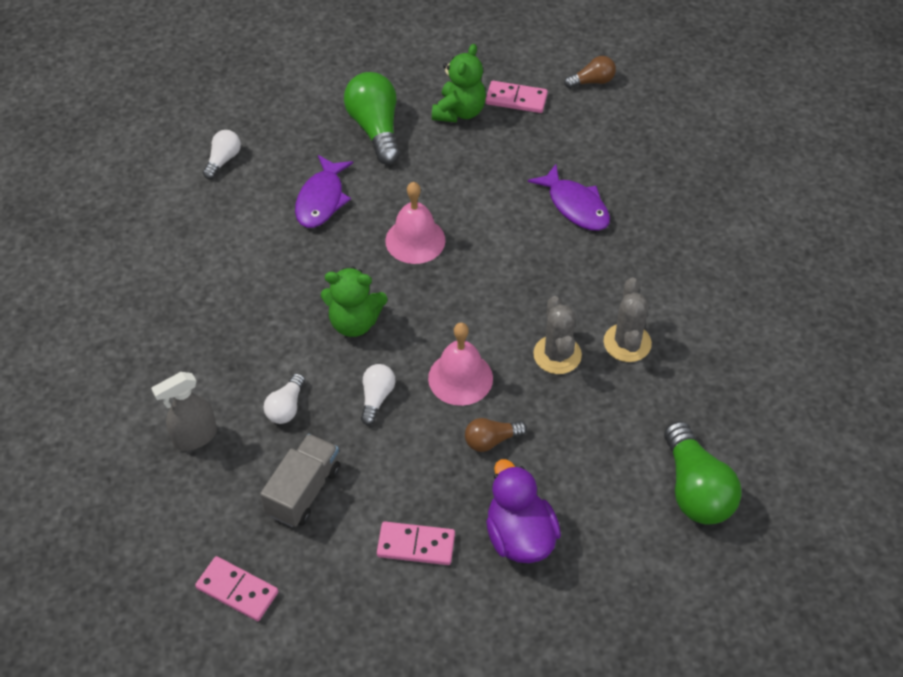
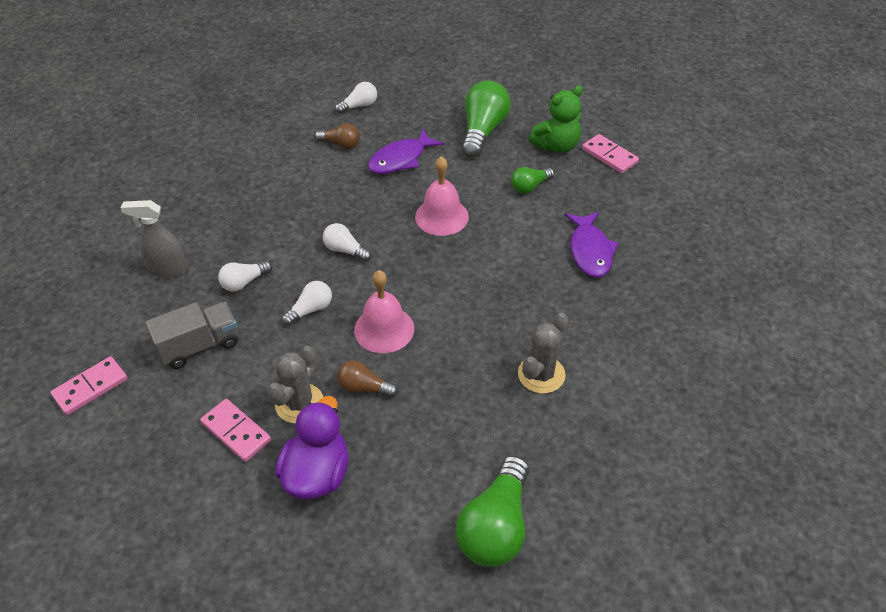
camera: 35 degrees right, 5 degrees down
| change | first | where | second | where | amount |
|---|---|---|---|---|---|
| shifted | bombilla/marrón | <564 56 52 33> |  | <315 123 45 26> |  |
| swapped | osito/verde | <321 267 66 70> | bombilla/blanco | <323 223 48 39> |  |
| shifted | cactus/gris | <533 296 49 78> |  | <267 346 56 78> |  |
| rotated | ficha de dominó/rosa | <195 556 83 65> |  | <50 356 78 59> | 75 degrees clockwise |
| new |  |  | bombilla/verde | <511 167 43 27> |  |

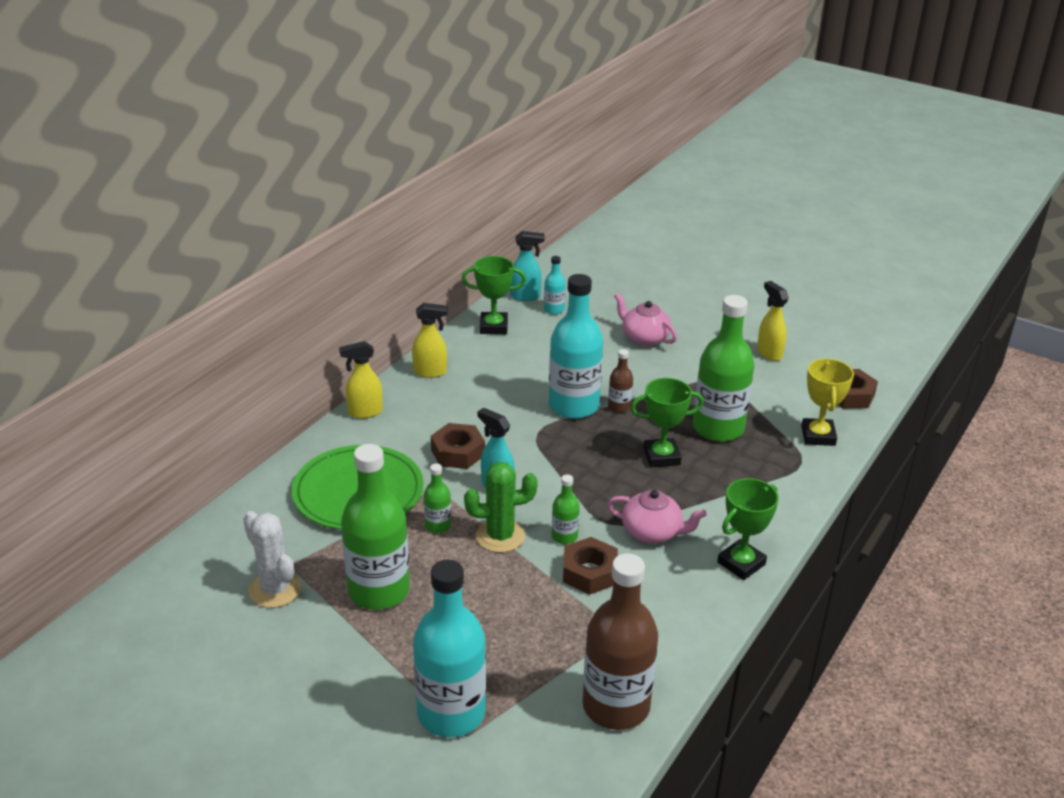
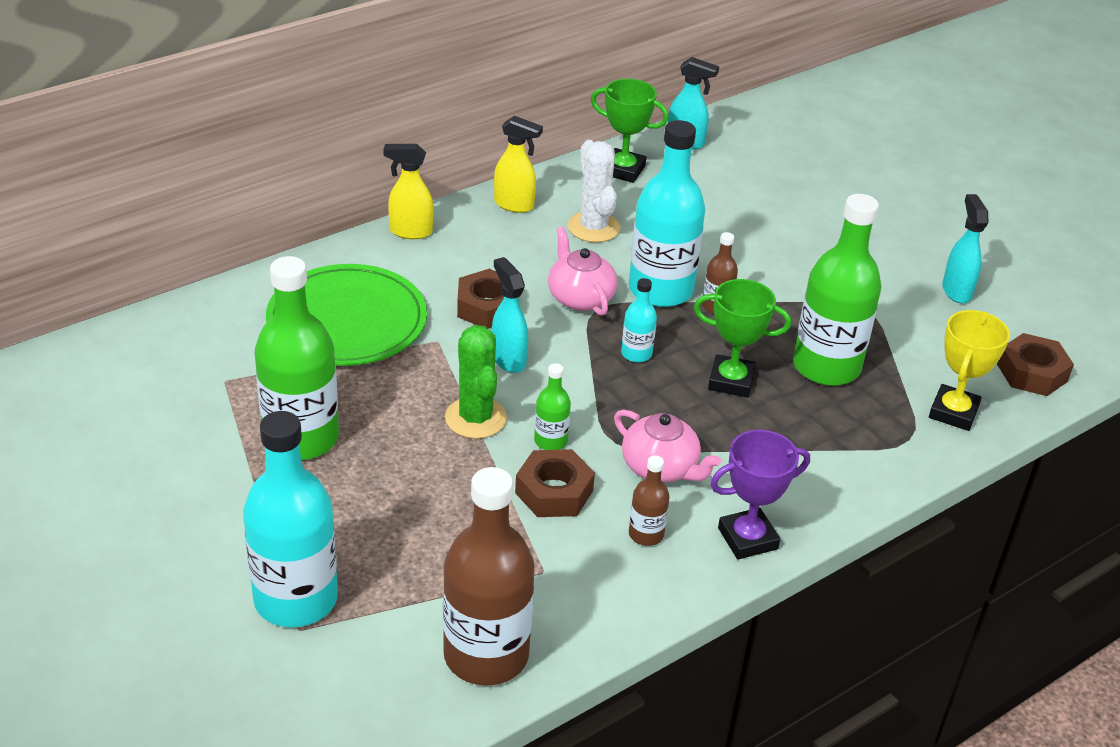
camera: 20 degrees right, 5 degrees up
| change | first | where | second | where | amount |
|---|---|---|---|---|---|
| shifted | botella/turquesa | <544 256 22 58> |  | <621 278 36 84> |  |
| repainted | pulverizador/amarillo | <757 281 32 80> | pulverizador/turquesa | <942 194 47 109> |  |
| shifted | tetera/rosa | <614 293 63 53> |  | <548 227 70 89> |  |
| rotated | cactus/verde | <464 462 74 91> |  | <445 325 62 114> | 60 degrees clockwise |
| gone | botella/verde | <424 464 27 69> |  |  |  |
| repainted | trofeo/verde | <717 478 62 102> | trofeo/morado | <710 430 100 130> |  |
| shifted | cactus/blanco | <243 511 58 97> |  | <568 140 52 103> |  |
| new |  |  | botella/marrón | <629 456 41 90> |  |

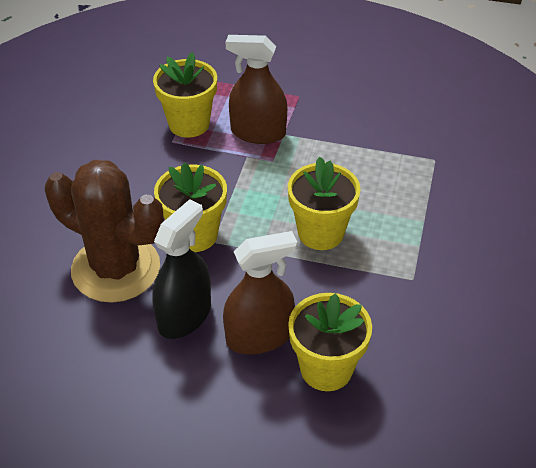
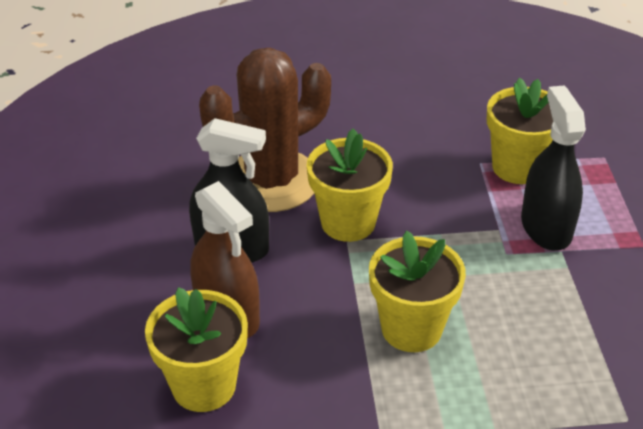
camera: 70 degrees right, 5 degrees down
| change | first | where | second | where | amount |
|---|---|---|---|---|---|
| repainted | pulverizador/marrón | <226 35 61 109> | pulverizador/negro | <521 85 65 165> |  |
| rotated | cactus/marrón | <45 160 119 142> |  | <199 48 132 164> | 45 degrees clockwise |

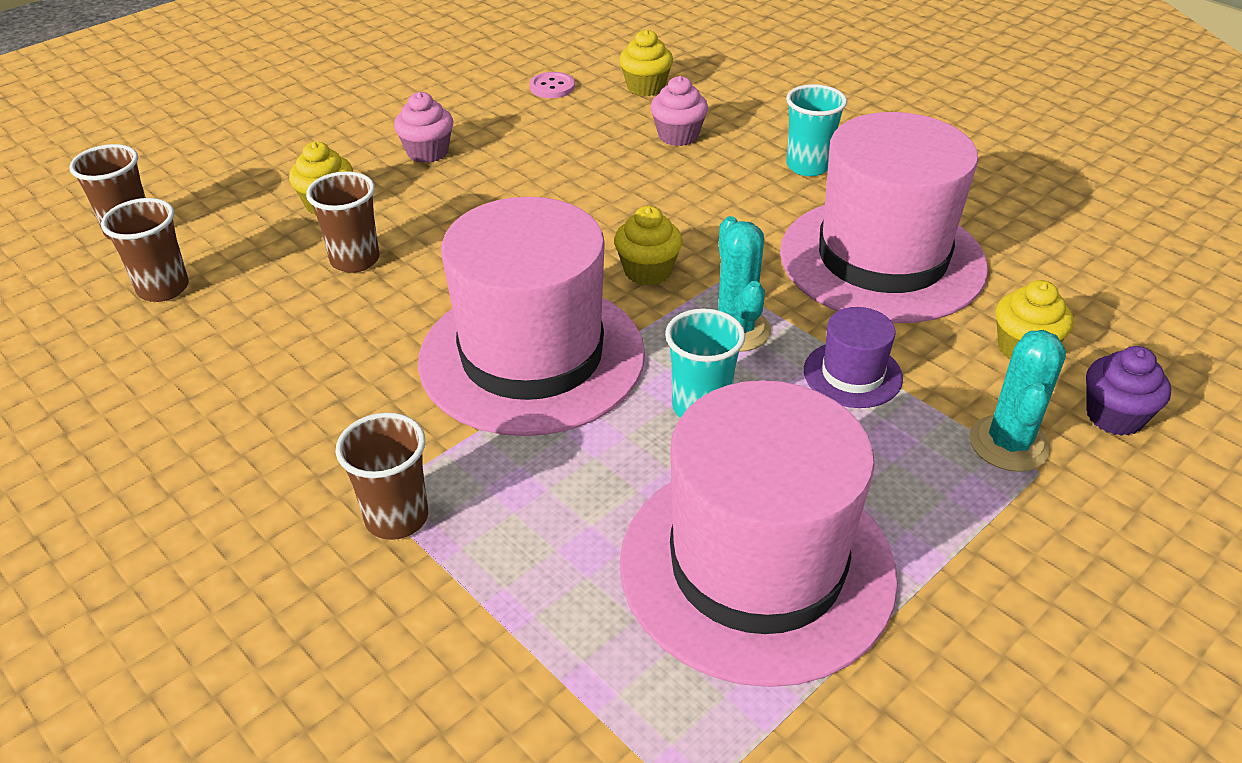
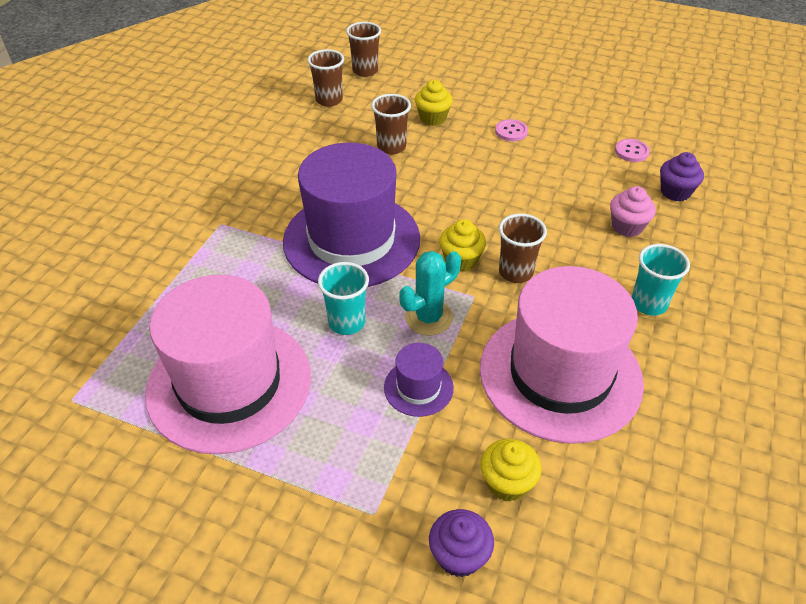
camera: 65 degrees right, 5 degrees up
| change | first | where | second | where | amount |
|---|---|---|---|---|---|
| repainted | magdalena/amarillo | <619 29 54 67> | magdalena/morado | <660 152 44 49> |  |
| swapped | magdalena/rosa | <394 92 59 71> | botón/rosa | <495 119 33 22> |  |
| repainted | sombrero/rosa | <418 197 227 239> | sombrero/morado | <283 143 137 144> |  |
| gone | cactus/turquesa | <969 330 97 142> |  |  |  |
| shifted | vaso/marrón | <335 413 93 127> |  | <499 213 48 70> |  |

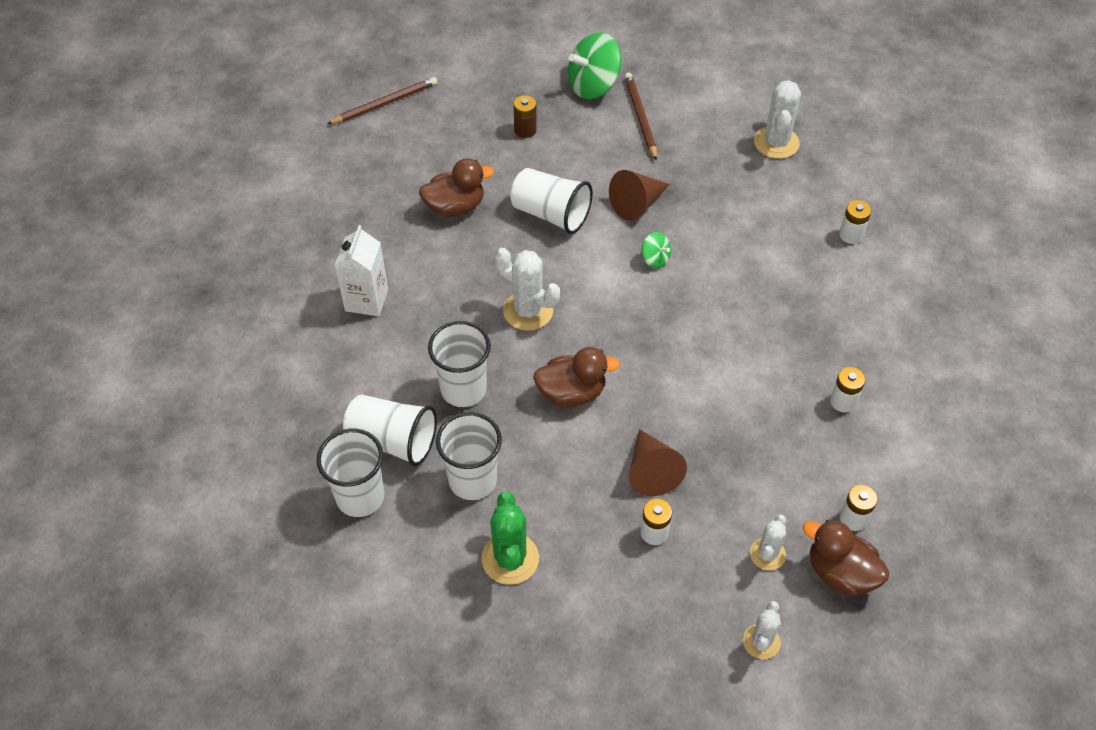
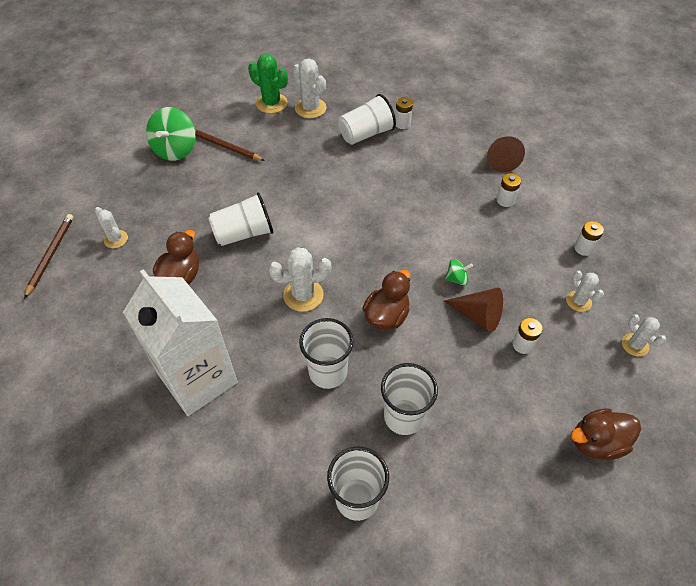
camera: 50 degrees left, 0 degrees up
| change | first | where | second | where | amount |
|---|---|---|---|---|---|
| gone | pila/marrón | <513 95 24 43> |  |  |  |
| shifted | cono/marrón | <609 170 61 51> |  | <487 136 38 36> |  |
| scaled | cartón de leche/blanco | <334 225 54 91> |  | <123 269 115 147> | x1.84 |
| shifted | peonza/verde | <642 232 29 36> |  | <445 259 28 26> |  |
| shifted | vaso/blanco | <343 395 94 71> |  | <338 94 58 51> |  |
| shifted | cactus/verde | <481 492 58 93> |  | <248 54 40 59> |  |
| shifted | pato/marrón | <803 520 86 77> |  | <571 408 70 52> |  |
| new |  |  | cactus/blanco | <95 207 33 41> |  |

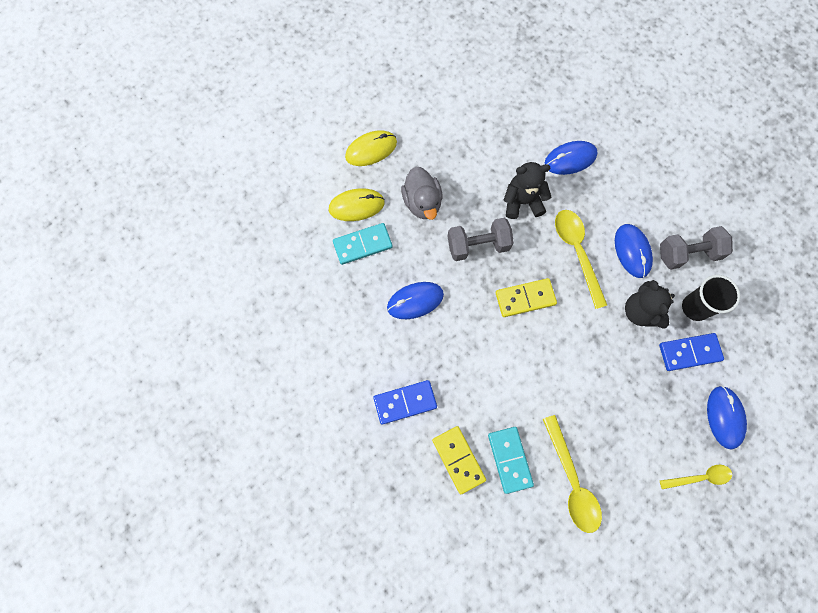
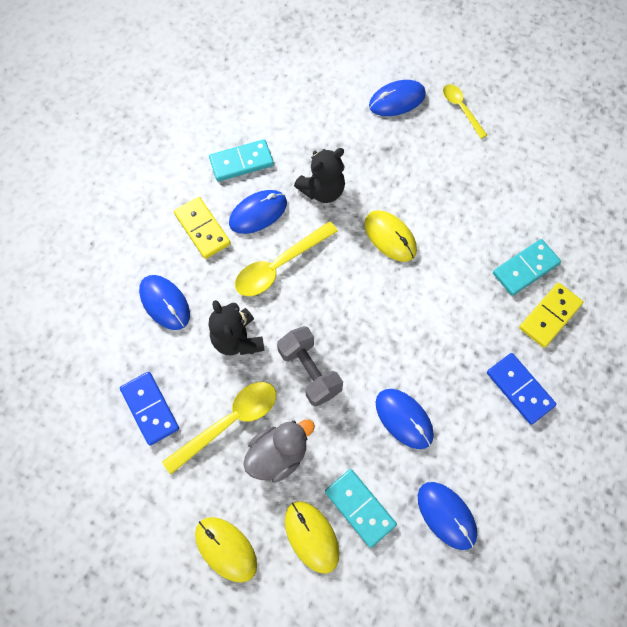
camera: 110 degrees left, 5 degrees down
| change | first | where | second | where | amount |
|---|---|---|---|---|---|
| swapped | mancuerna/gris | <660 226 73 44> | ficha de dominó/turquesa | <209 139 65 43> |  |
| gone | vaso/negro | <682 275 58 46> |  |  |  |
| shifted | ficha de dominó/amarillo | <495 278 62 39> |  | <174 197 57 62> |  |
| shifted | ficha de dominó/azul | <659 333 65 38> |  | <120 372 59 73> |  |
| shifted | cuchara/amarillo | <543 415 59 118> |  | <162 382 114 92> |  |
| new |  |  | ratón/amarillo | <365 210 52 52> |  |
| new |  |  | ratón/azul | <418 482 59 68> |  |

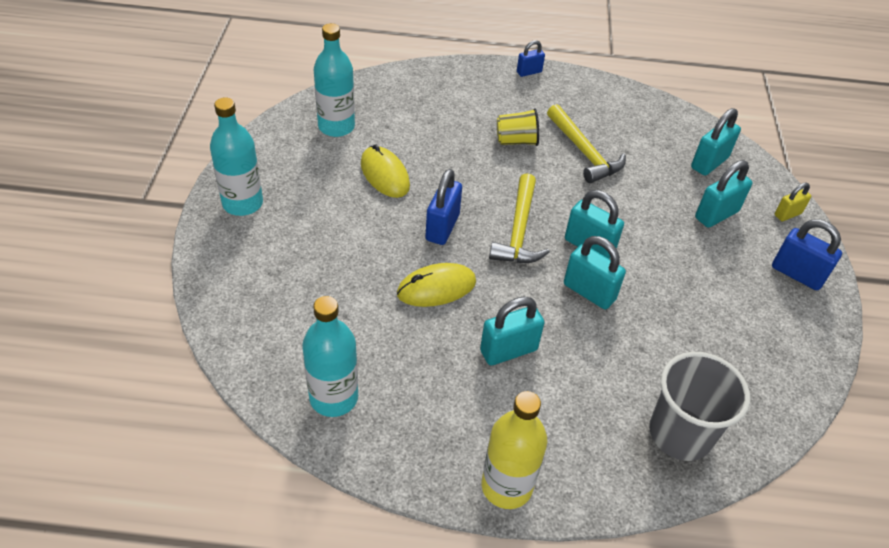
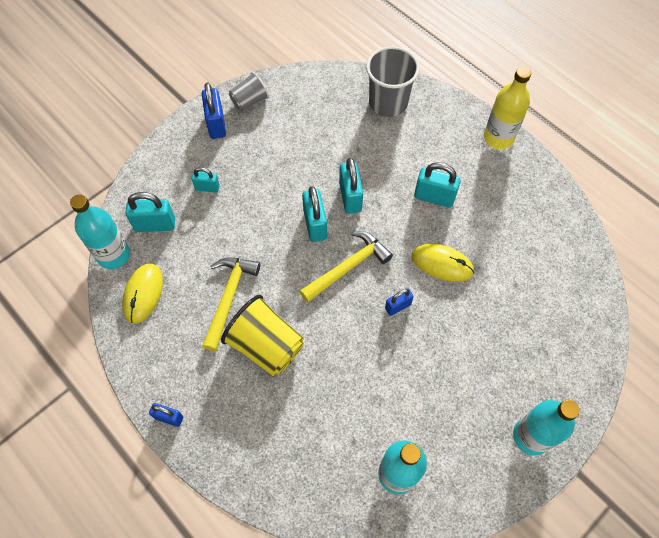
camera: 135 degrees left, 15 degrees up
| change | first | where | second | where | amount |
|---|---|---|---|---|---|
| scaled | vaso/amarillo | <497 108 42 38> |  | <221 295 83 81> | x1.67 |
| shifted | ratón/amarillo | <361 144 49 54> |  | <122 263 41 61> |  |
| scaled | candado/turquesa | <695 160 58 68> |  | <192 167 28 25> | x0.61 |
| scaled | candado/azul | <425 169 37 76> |  | <385 288 29 28> | x0.61 |
| gone | candado/amarillo | <775 182 36 39> |  |  |  |
| shifted | botella/turquesa | <302 296 56 121> |  | <70 194 60 75> |  |
| new |  |  | vaso/gris | <229 72 40 40> |  |

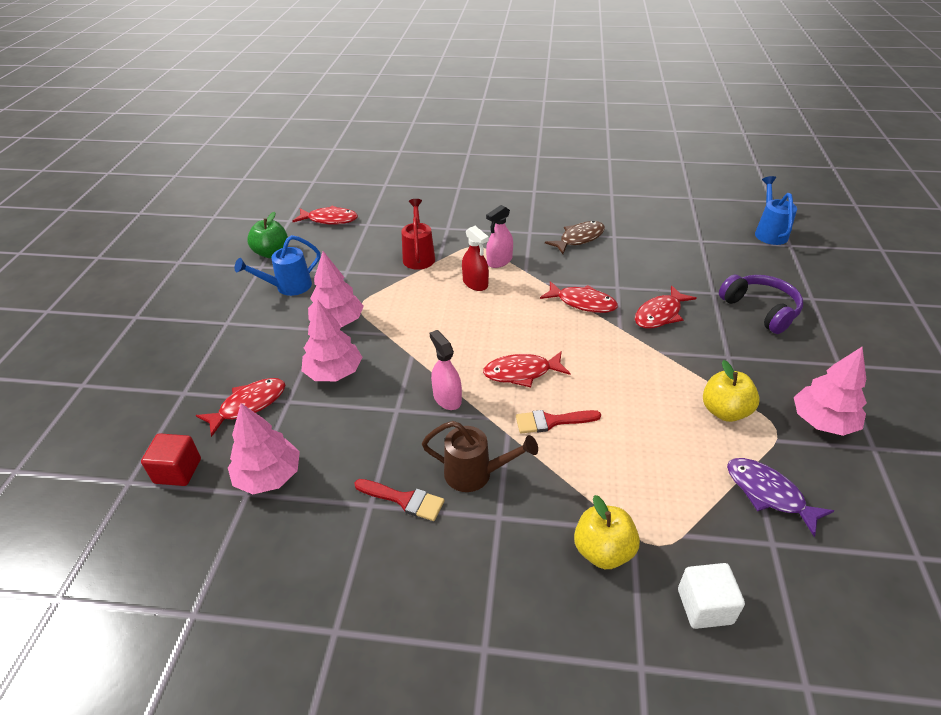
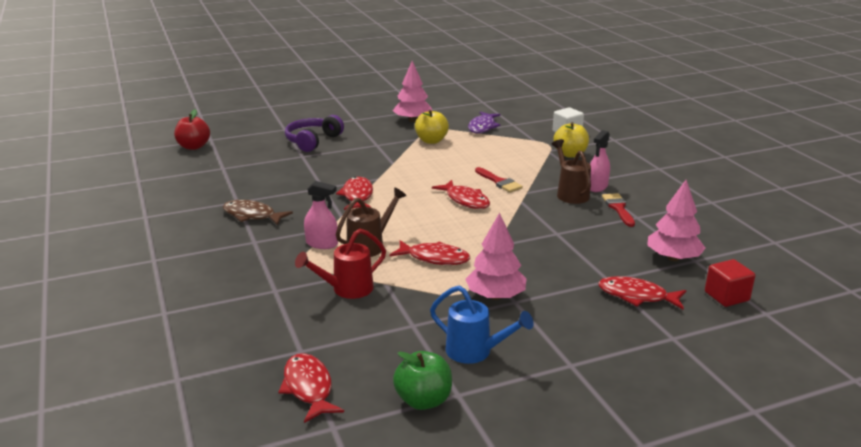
camera: 120 degrees left, 15 degrees down
| change | first | where | second | where | amount |
|---|---|---|---|---|---|
| swapped | regadera/azul | <755 176 42 69> | manzana/rojo | <174 109 36 41> |  |
| swapped | pulverizador/rojo | <462 226 27 65> | regadera/marrón | <336 188 70 69> |  |
| shifted | pez/rojo | <635 285 61 44> |  | <390 240 80 25> |  |
| gone | árbol/rosa | <302 300 60 81> |  |  |  |
| shifted | pulverizador/rosa | <430 330 32 80> |  | <590 130 20 62> |  |

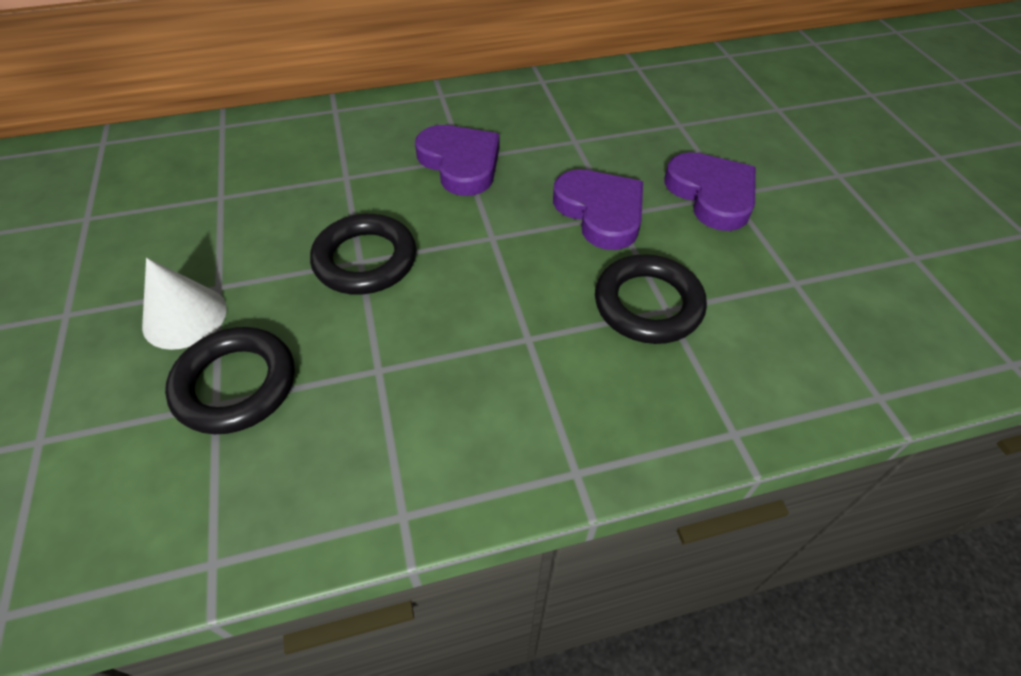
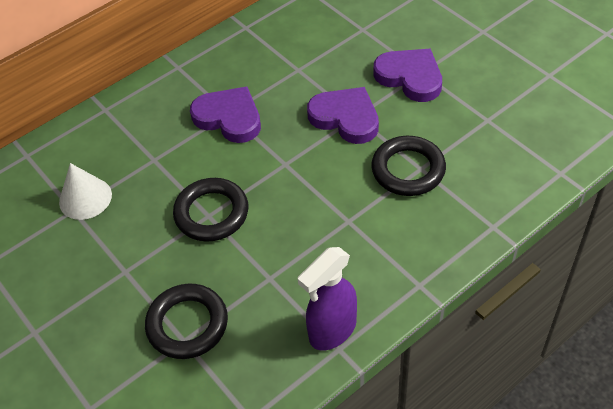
camera: 20 degrees left, 0 degrees up
| change | first | where | second | where | amount |
|---|---|---|---|---|---|
| shifted | cono/blanco | <142 258 85 92> |  | <59 163 53 57> |  |
| new |  |  | pulverizador/morado | <298 247 59 104> |  |

